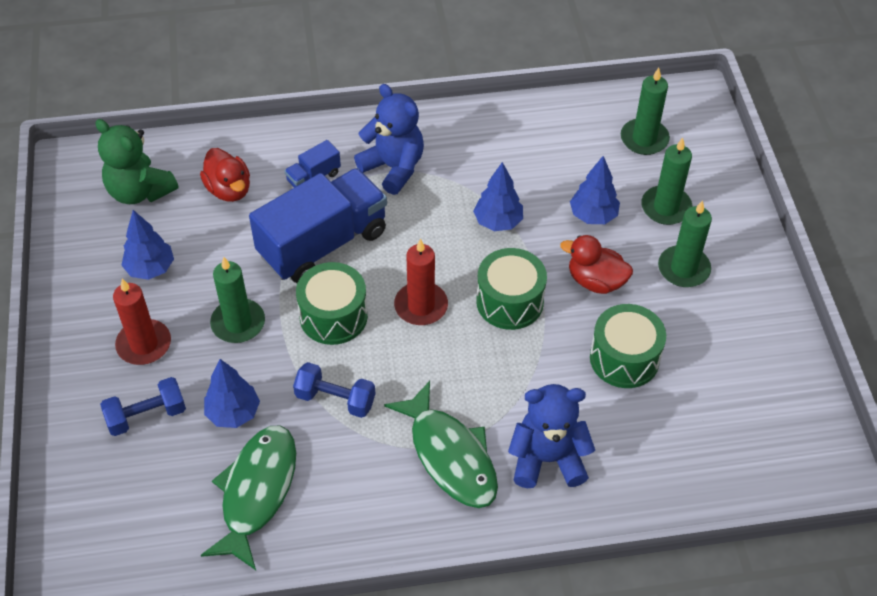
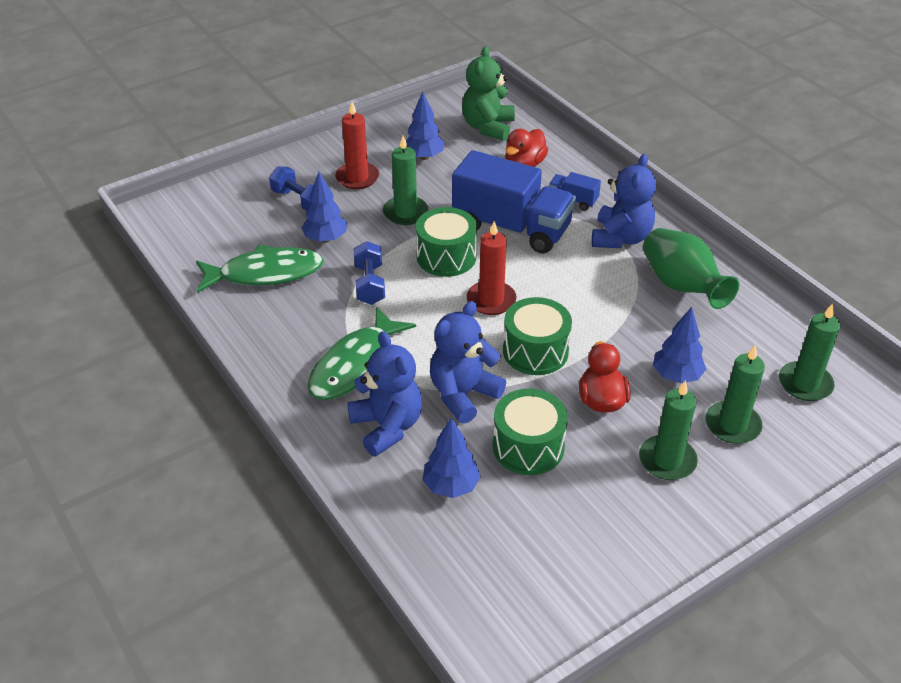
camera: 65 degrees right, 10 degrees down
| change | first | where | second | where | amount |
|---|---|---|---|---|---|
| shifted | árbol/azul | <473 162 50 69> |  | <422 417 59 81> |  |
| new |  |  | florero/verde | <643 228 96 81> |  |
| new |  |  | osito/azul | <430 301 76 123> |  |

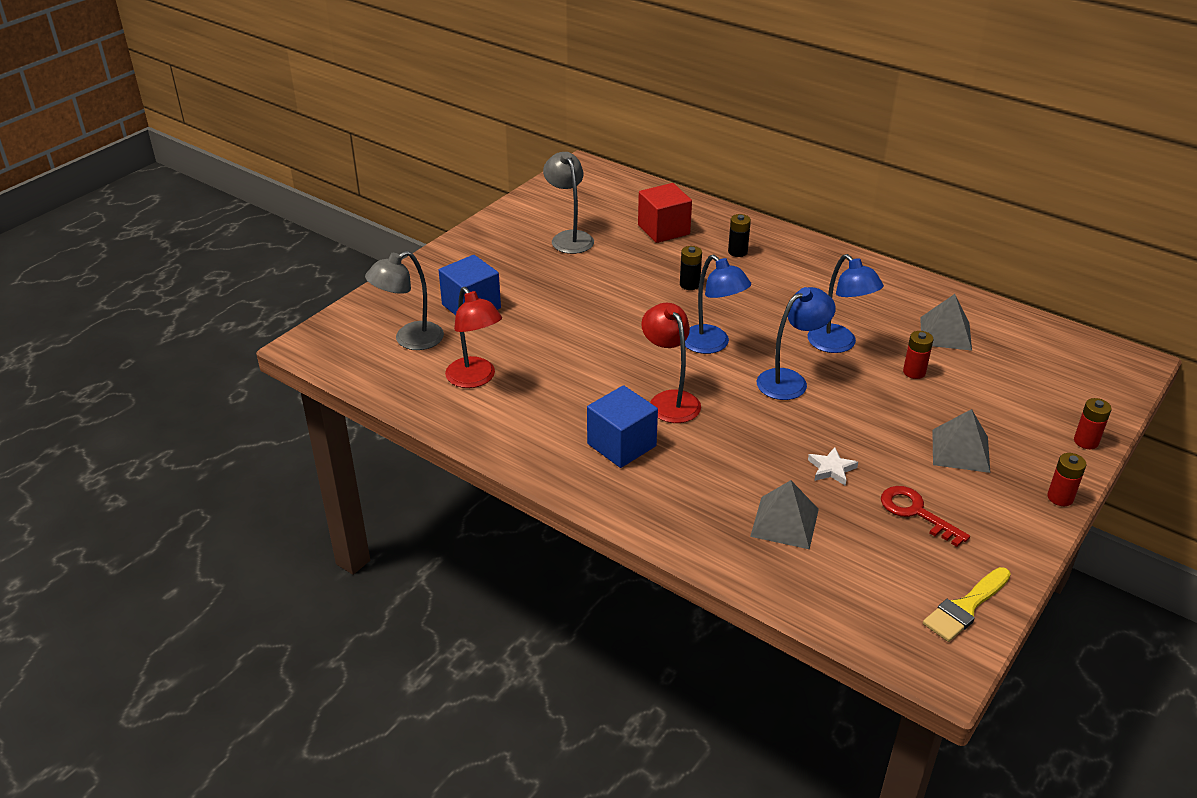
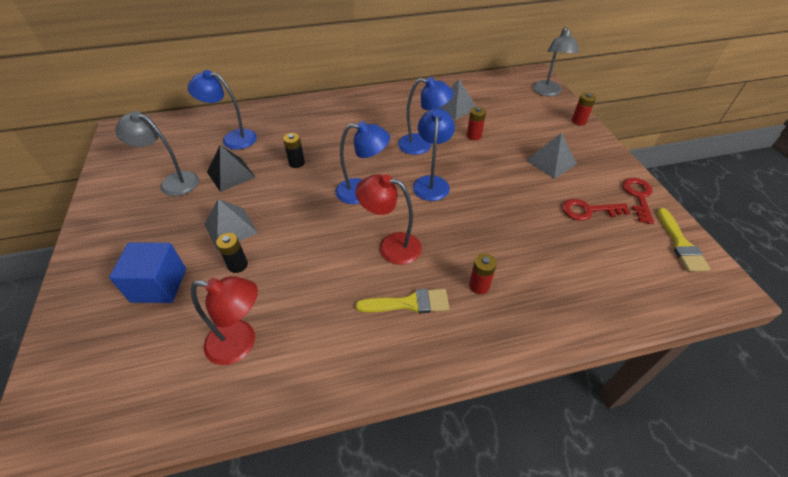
camera: 50 degrees left, 10 degrees up
| change | first | where | second | where | amount |
|---|---|---|---|---|---|
| swapped | cubo/rojo | <638 183 54 60> | lámpara/azul | <187 70 70 80> |  |
| shifted | pila/negro | <728 214 23 43> |  | <216 233 32 40> |  |
| shifted | lámpara/gris | <365 251 79 99> |  | <532 27 47 69> |  |
| swapped | cubo/azul | <587 385 71 83> | pincel/amarillo | <356 289 93 25> |  |
| gone | estrella/blanco | <808 447 50 39> |  |  |  |
| shifted | pila/rojo | <1047 453 39 53> |  | <469 253 28 41> |  |
| shifted | pirámide/gris | <750 480 69 69> |  | <204 199 54 51> |  |
| new |  |  | pirámide/negro | <207 145 49 47> |  |
| new |  |  | llave/rojo | <623 178 31 46> |  |

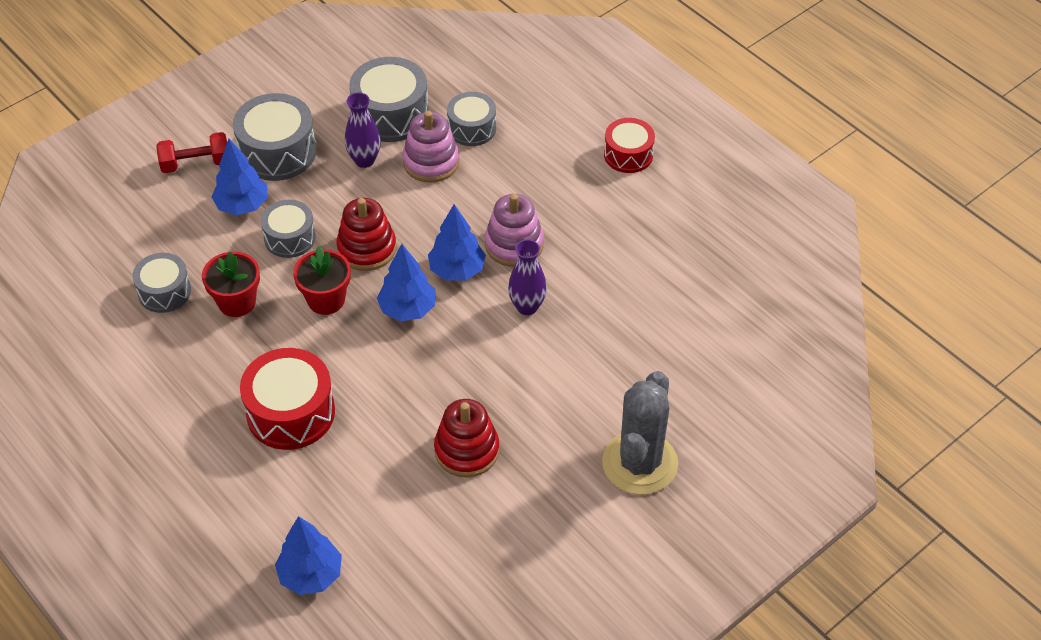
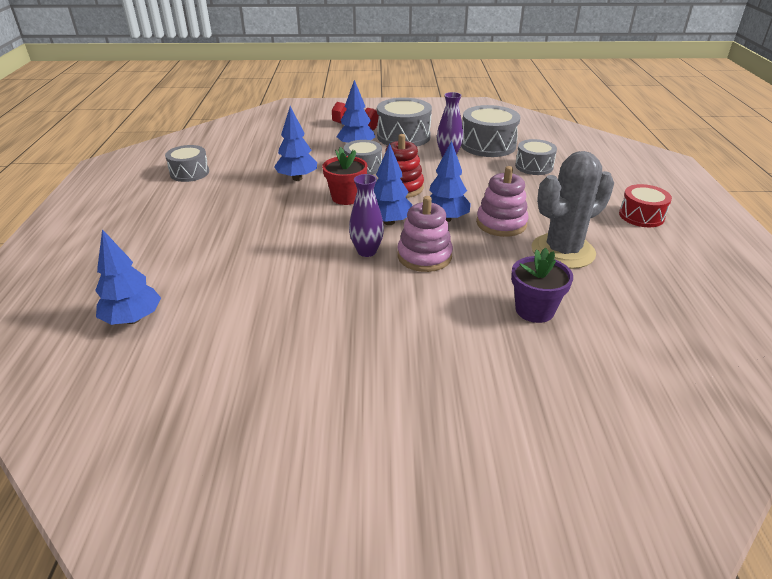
camera: 40 degrees right, 15 degrees down
| change | first | where | second | where | amount |
|---|---|---|---|---|---|
| shifted | juguete apilable/rosa | <402 111 58 72> |  | <397 196 56 76> |  |
| shifted | florero/morado | <508 239 39 76> |  | <349 174 35 83> |  |
| swapped | maceta/rojo | <202 252 58 65> | árbol/azul | <274 106 43 75> |  |
| shifted | tambor/gris | <132 253 59 60> |  | <165 145 44 37> |  |
| gone | tambor/rojo | <240 348 95 102> |  |  |  |
| shifted | cactus/gris | <602 371 76 124> |  | <531 151 83 118> |  |
| gone | juguete apilable/rojo | <434 399 66 79> |  |  |  |
| new |  |  | maceta/morado | <511 248 62 75> |  |

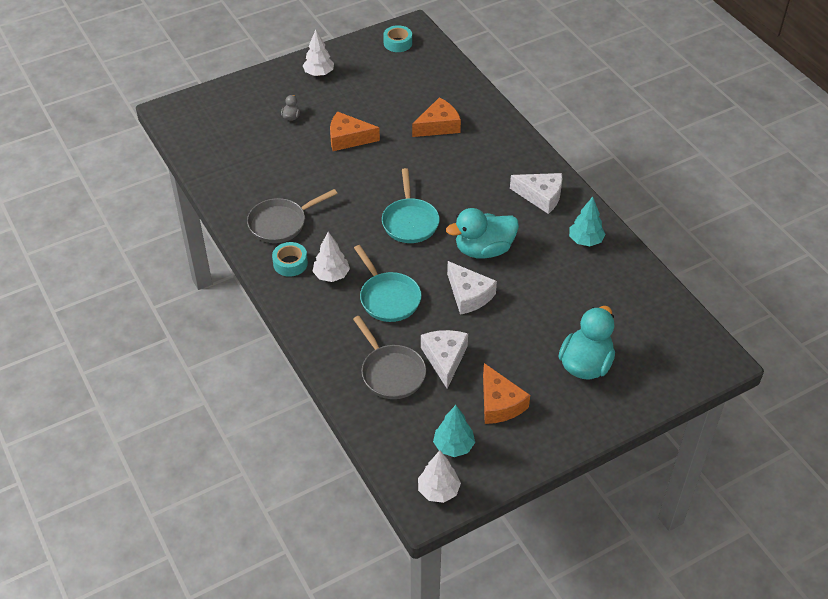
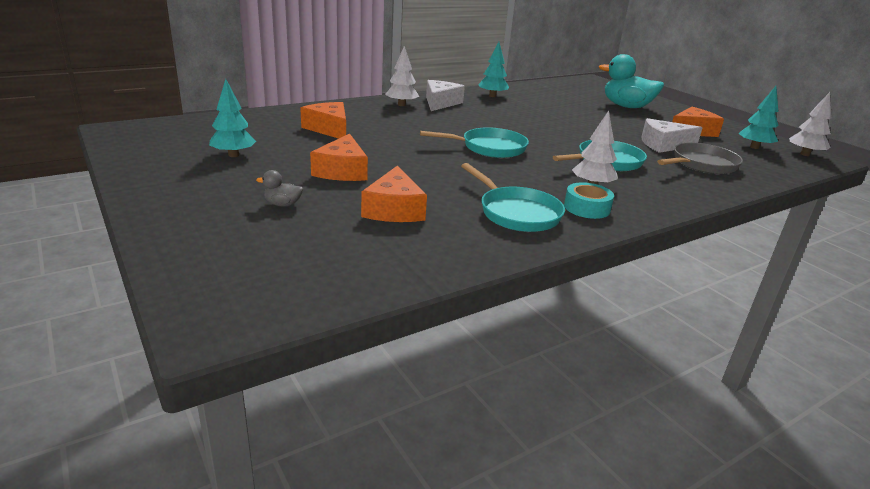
camera: 95 degrees left, 20 degrees down
| change | first | where | second | where | amount |
|---|---|---|---|---|---|
| gone | cinta adhesiva/turquesa | <383 25 29 27> |  |  |  |
| shifted | árbol/blanco | <303 30 31 46> |  | <385 46 34 60> |  |
| repainted | sartén/gris | <247 189 91 54> | sartén/turquesa | <461 163 104 69> |  |
| gone | pato/turquesa | <446 208 73 51> |  |  |  |
| gone | queso/blanco | <447 261 50 54> |  |  |  |
| new |  |  | árbol/turquesa | <209 79 47 78> |  |
| new |  |  | queso/naranja | <361 166 66 56> |  |

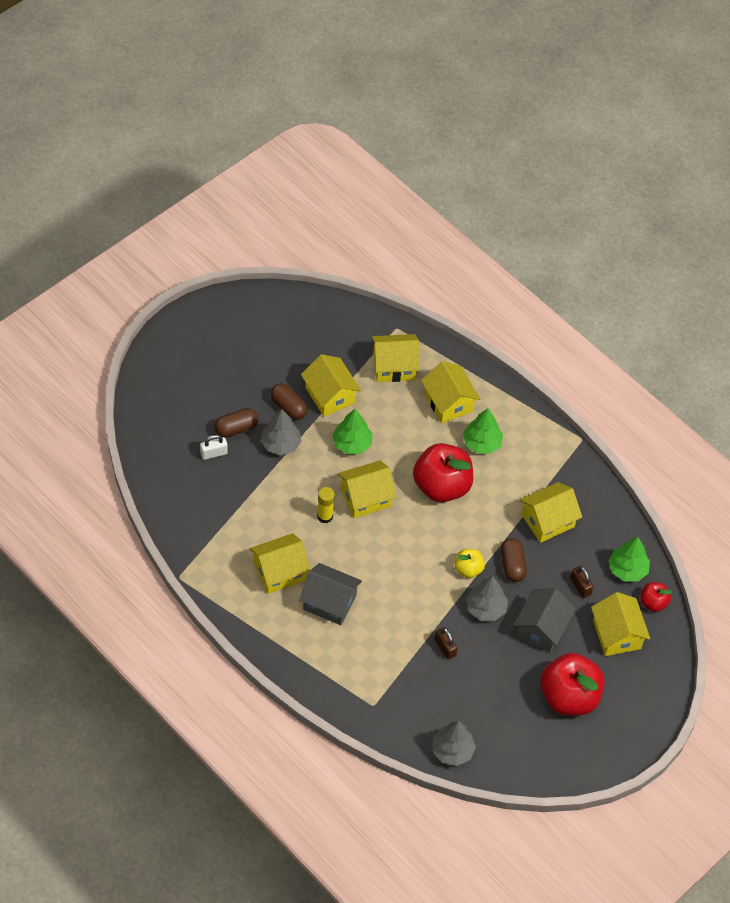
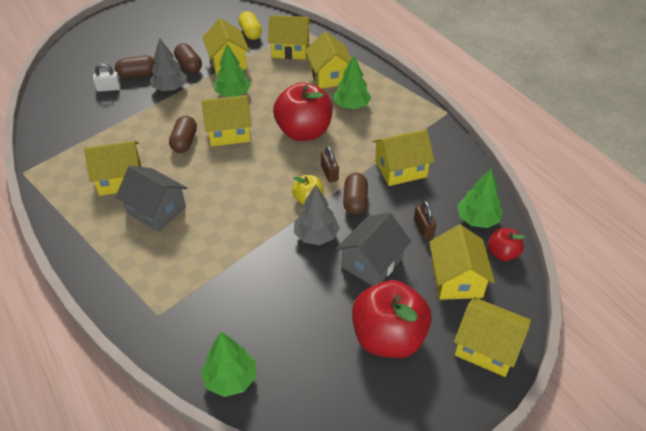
camera: 15 degrees right, 10 degrees down
| change | first | where | second | where | amount |
|---|---|---|---|---|---|
| swapped | barra de pegamento/amarillo | <317 487 18 36> | cápsula/marrón | <169 116 28 37> |  |
| shifted | candado/marrón | <435 627 23 33> |  | <321 146 18 36> |  |
| repainted | árbol/gris | <432 721 44 45> | árbol/verde | <201 332 55 65> |  |
| new |  |  | cápsula/amarillo | <238 11 24 29> |  |
| new |  |  | casa/amarillo | <454 297 77 80> |  |

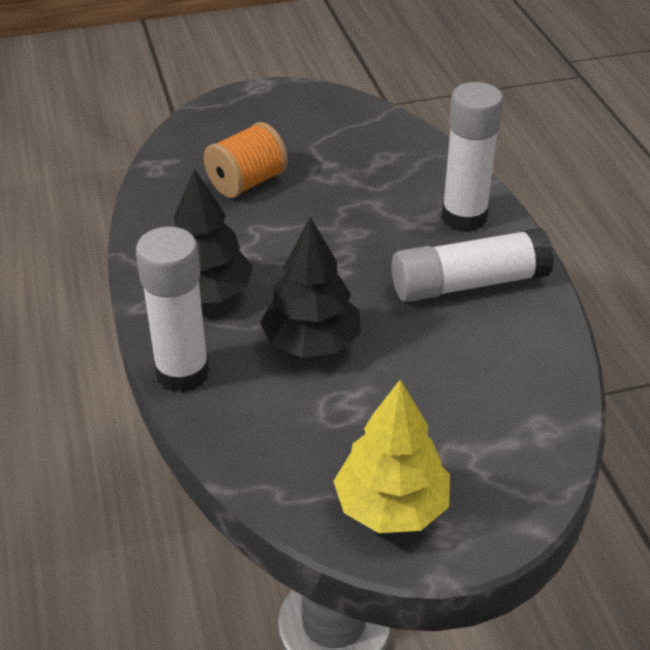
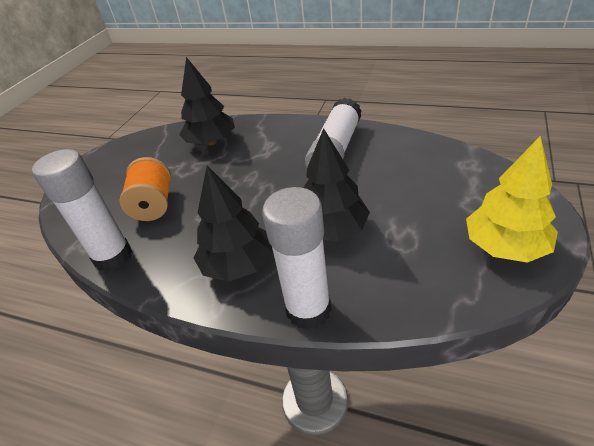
camera: 50 degrees left, 0 degrees up
| change | first | where | second | where | amount |
|---|---|---|---|---|---|
| shifted | barra de pegamento/blanco | <442 82 61 150> |  | <32 149 100 123> |  |
| new |  |  | árbol/negro | <179 57 56 89> |  |

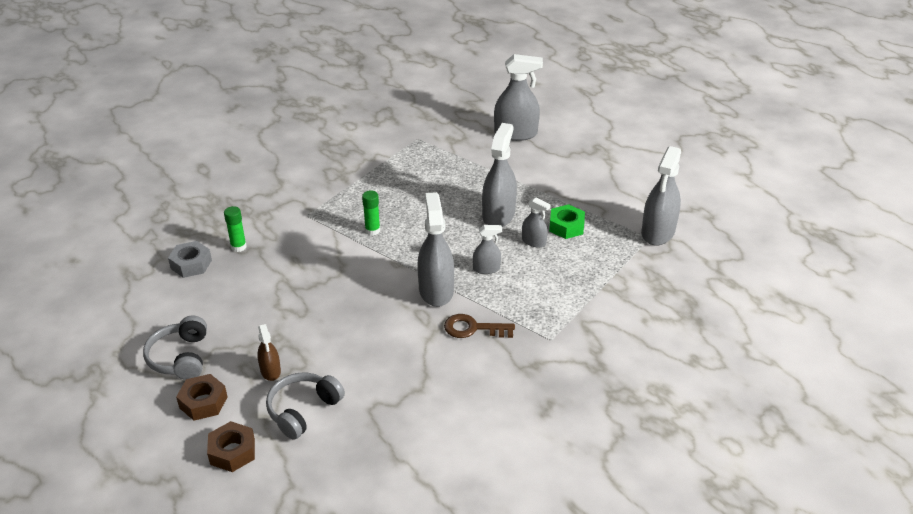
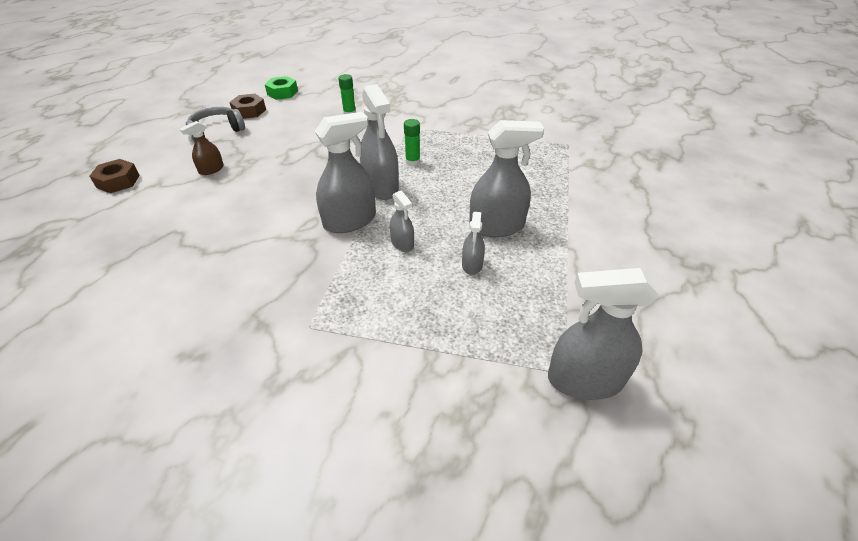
camera: 65 degrees right, 5 degrees up
| change | first | where | second | where | amount |
|---|---|---|---|---|---|
| shifted | pulverizador/gris | <494 54 49 87> |  | <360 84 39 116> |  |
| shifted | tuerca/verde | <549 204 36 35> |  | <265 76 33 24> |  |
| gone | tuerca/gris | <168 241 44 37> |  |  |  |
| gone | llave/marrón | <444 314 71 24> |  |  |  |
| gone | auriculares/gris | <266 373 79 67> |  |  |  |
| shifted | tuerca/marrón | <176 374 52 47> |  | <229 94 37 25> |  |

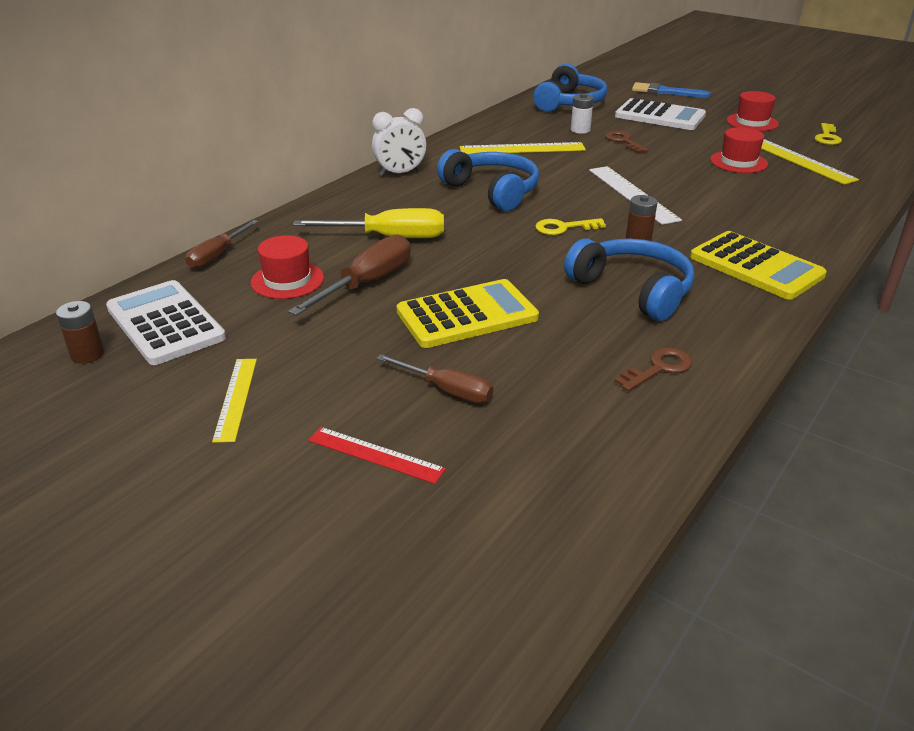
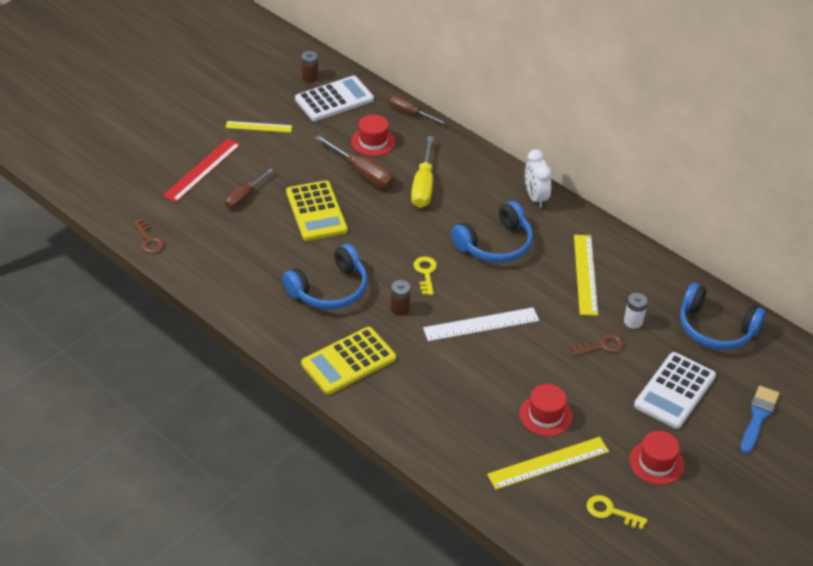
camera: 95 degrees right, 10 degrees up
| change | first | where | second | where | amount |
|---|---|---|---|---|---|
| shifted | llave/marrón | <615 348 77 43> |  | <133 218 32 35> |  |
| scaled | regla/rojo | <308 427 138 57> |  | <163 139 78 63> | x1.54 |

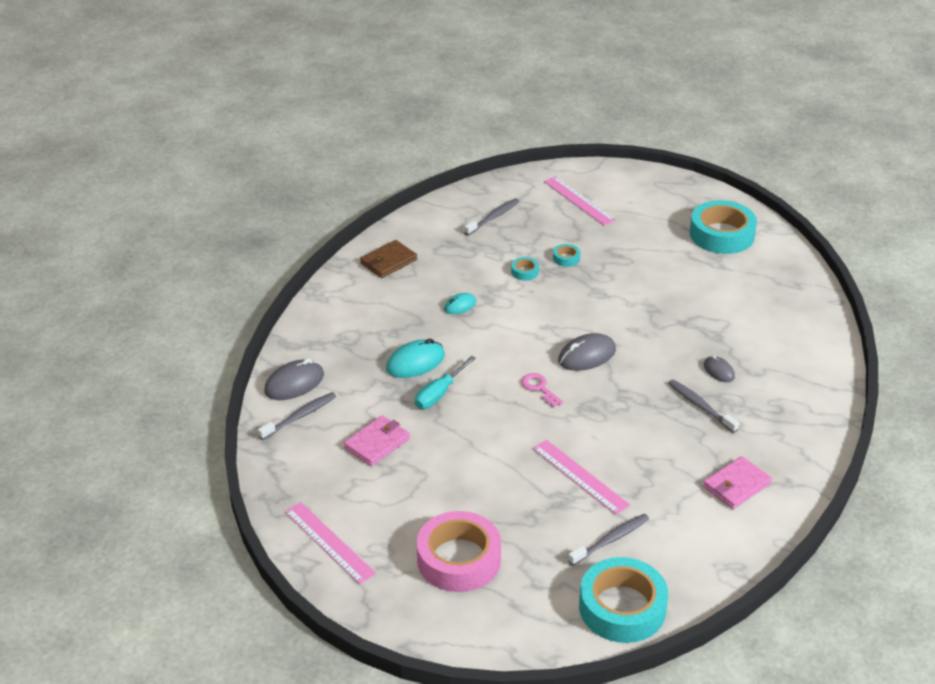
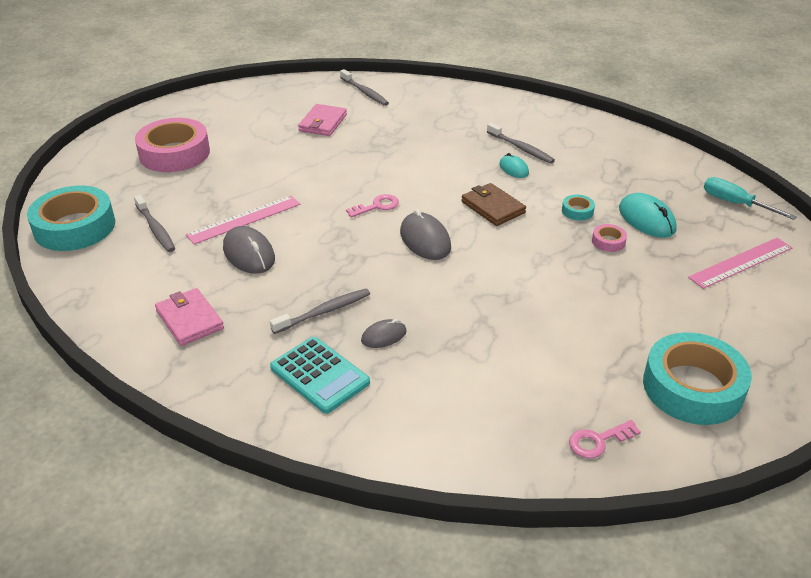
camera: 95 degrees right, 0 degrees up
| change | first | where | second | where | amount |
|---|---|---|---|---|---|
| shifted | cepillo de dientes/gris | <464 198 56 37> |  | <487 123 68 41> |  |
| shifted | cartera/marrón | <360 240 57 38> |  | <461 183 65 43> |  |
| repainted | cinta adhesiva/turquesa | <553 244 27 23> | cinta adhesiva/rosa | <592 224 35 28> |  |
| shifted | ratón/turquesa | <386 338 59 40> |  | <619 193 58 45> |  |
| shifted | destornillador/turquesa | <415 356 61 53> |  | <704 177 93 43> |  |
| shifted | ratón/gris | <264 358 60 42> |  | <223 226 52 48> |  |
| rotated | cartera/rosa | <344 415 66 51> |  | <298 104 49 32> | 60 degrees clockwise |
| gone | regla/rosa | <285 502 91 82> |  |  |  |
| new |  |  | calculadora/turquesa | <270 337 100 77> |  |
| new |  |  | llave/rosa | <569 420 72 39> |  |

